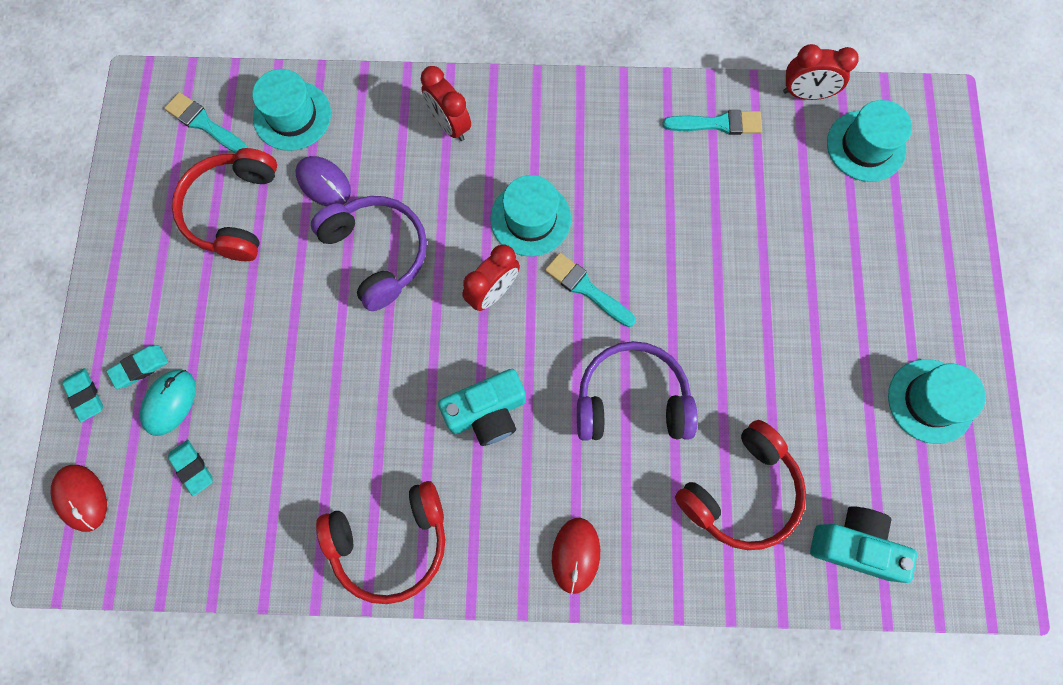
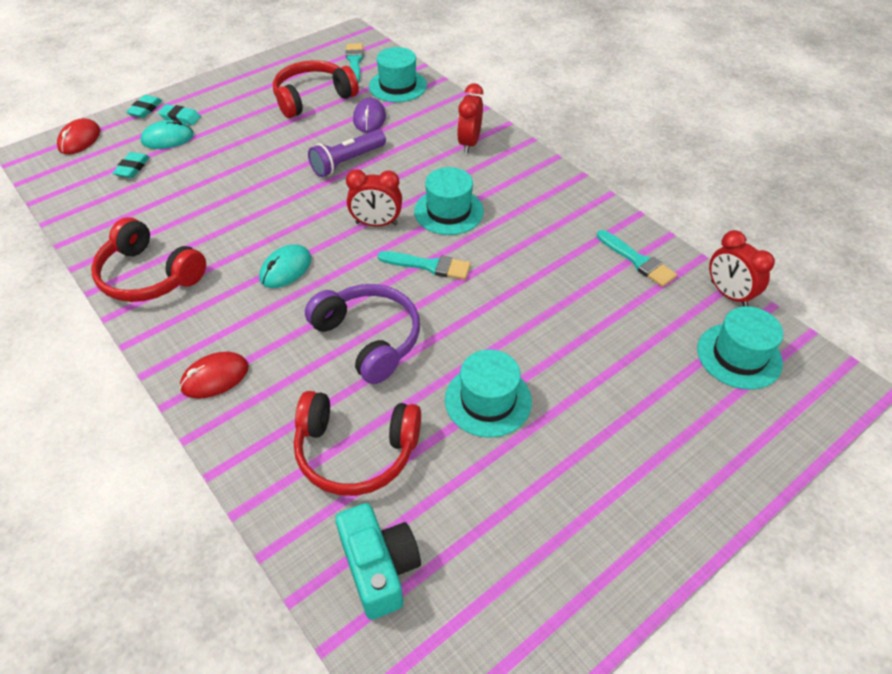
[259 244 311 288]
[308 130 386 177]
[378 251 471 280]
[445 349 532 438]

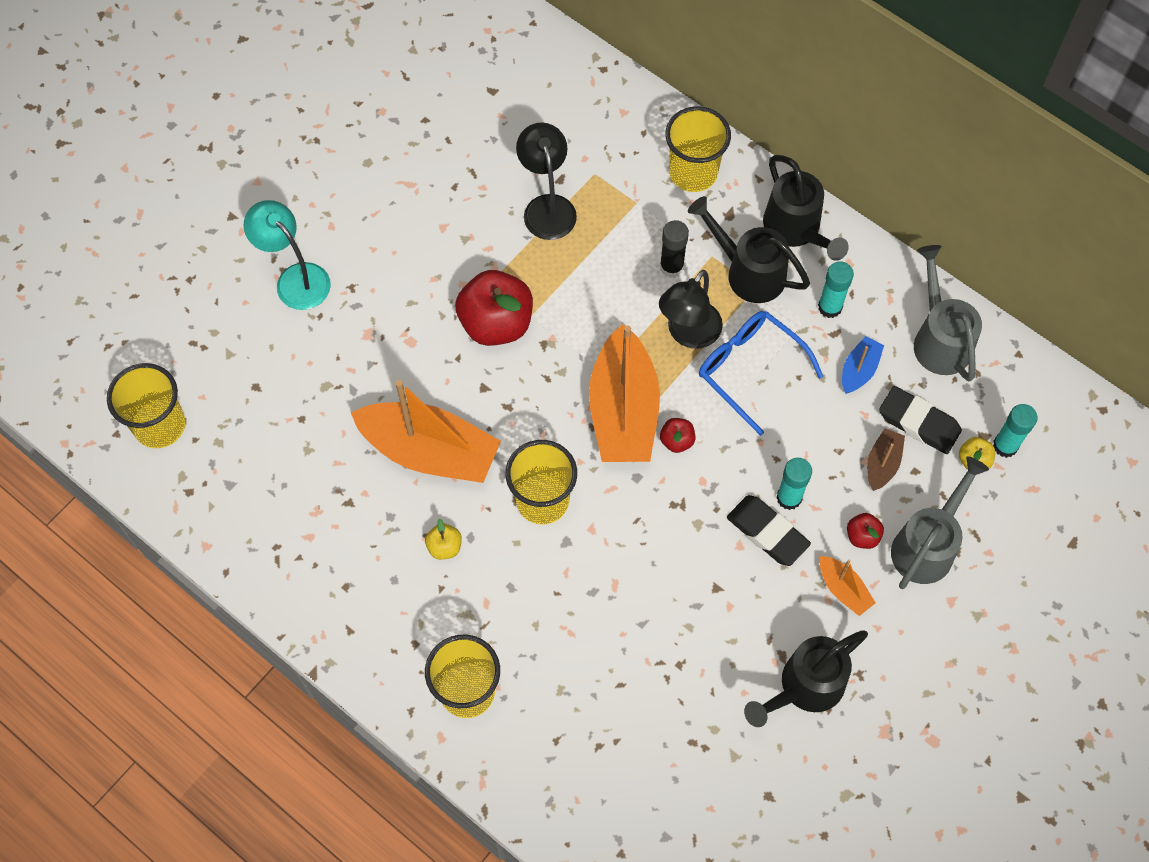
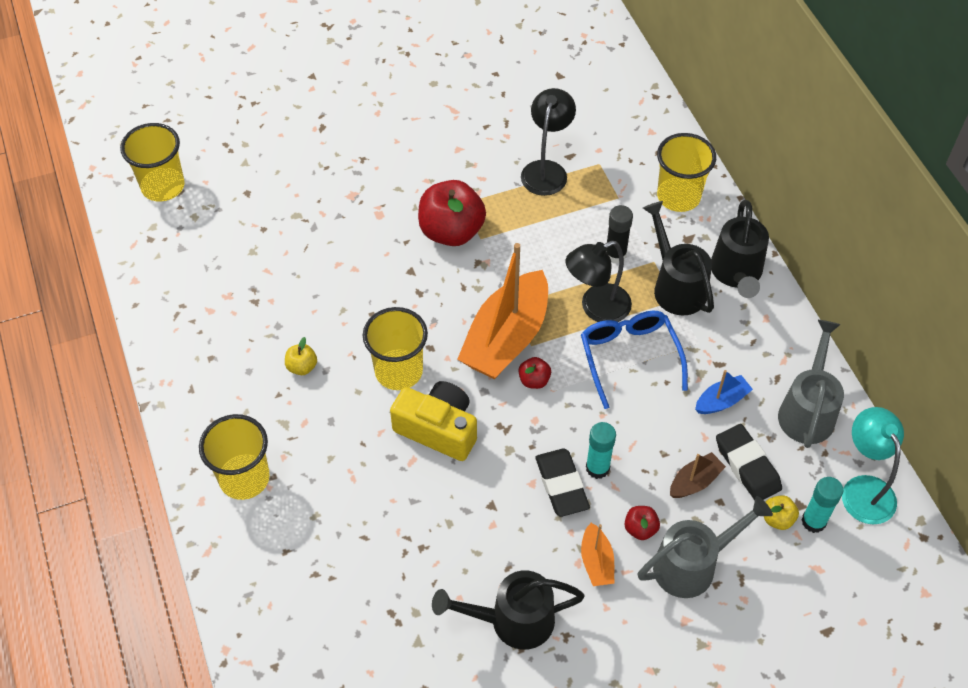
[390 381 477 461]
[842 407 904 524]
[351 380 501 483] (first image)
[818 261 854 318] (first image)

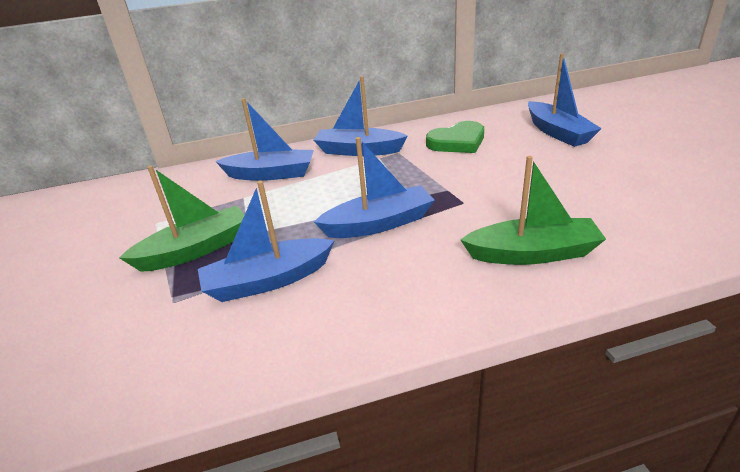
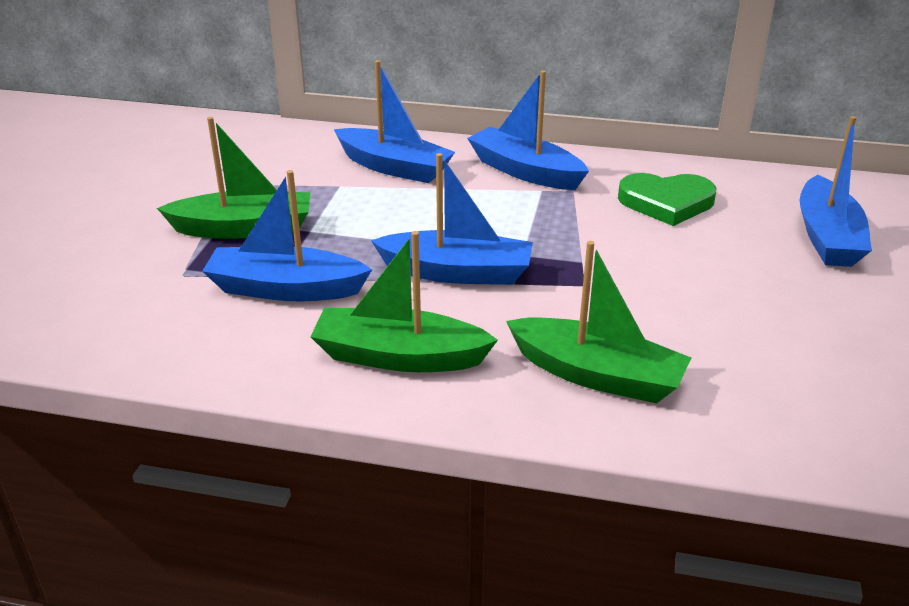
[310 231 498 372]

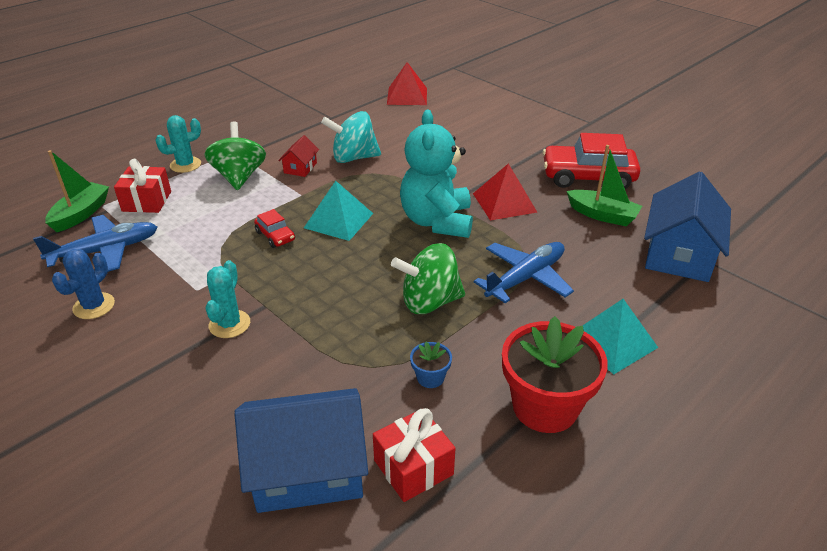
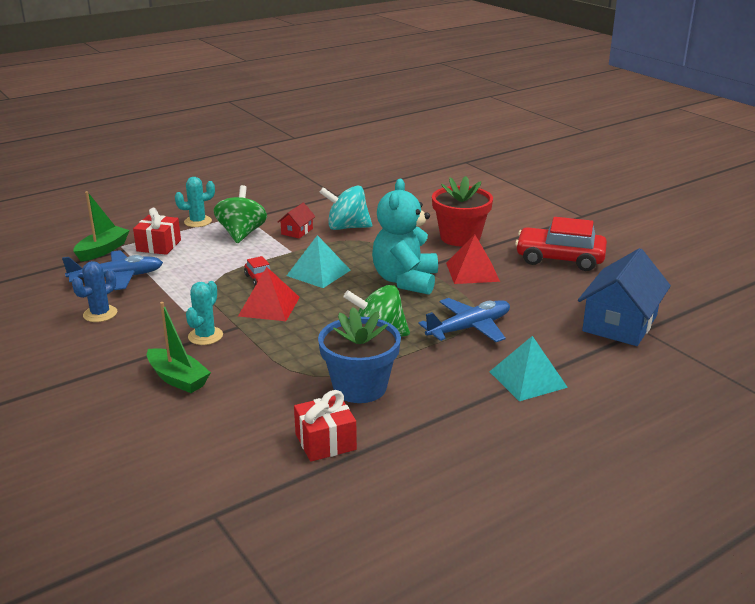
[147 302 211 393]
[238 267 300 321]
[318 307 401 403]
[432 176 493 247]
[234 388 368 513] (first image)

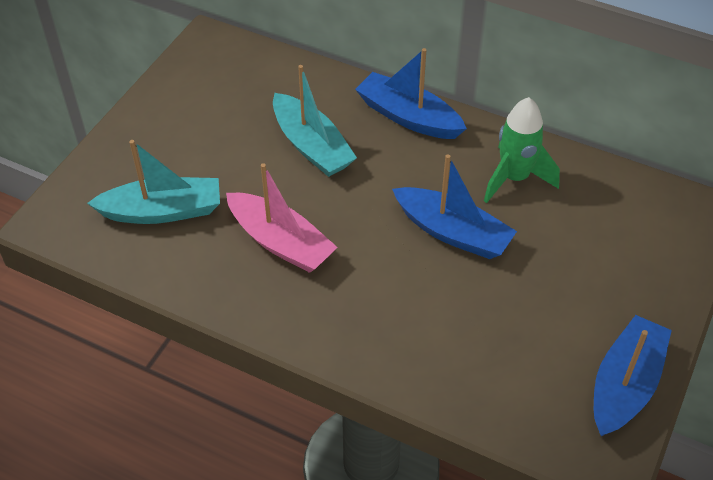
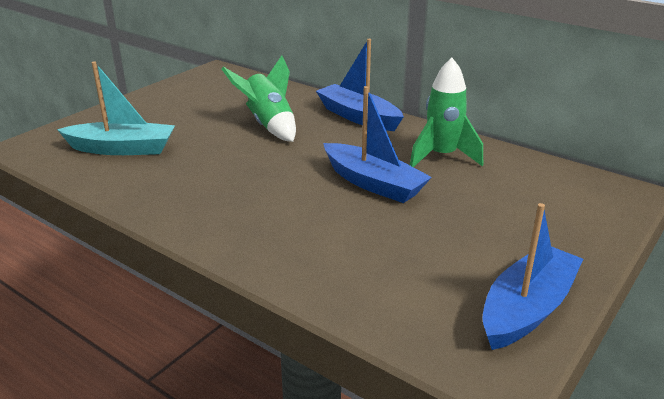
[222 56 296 142]
[226 163 338 273] (first image)

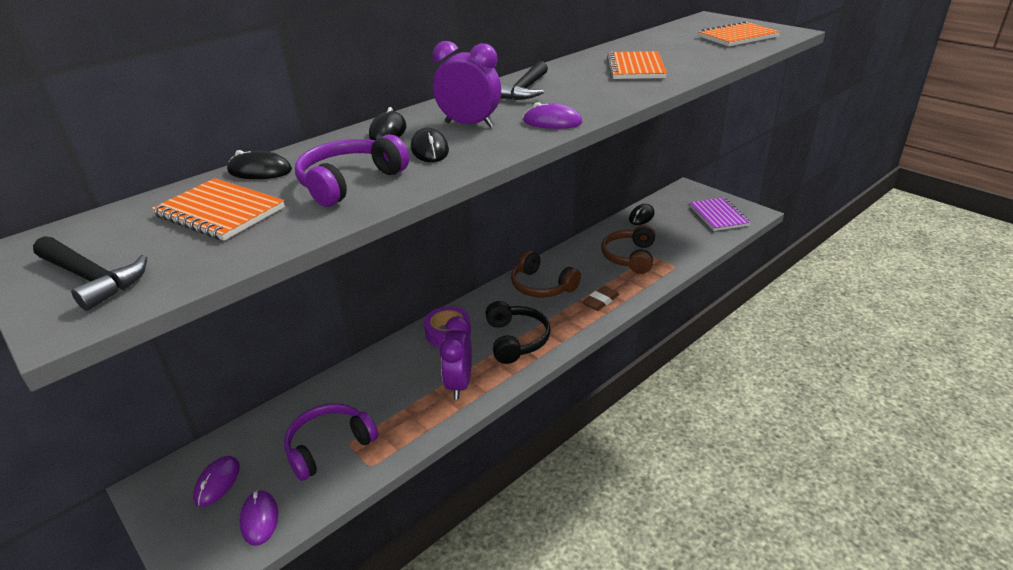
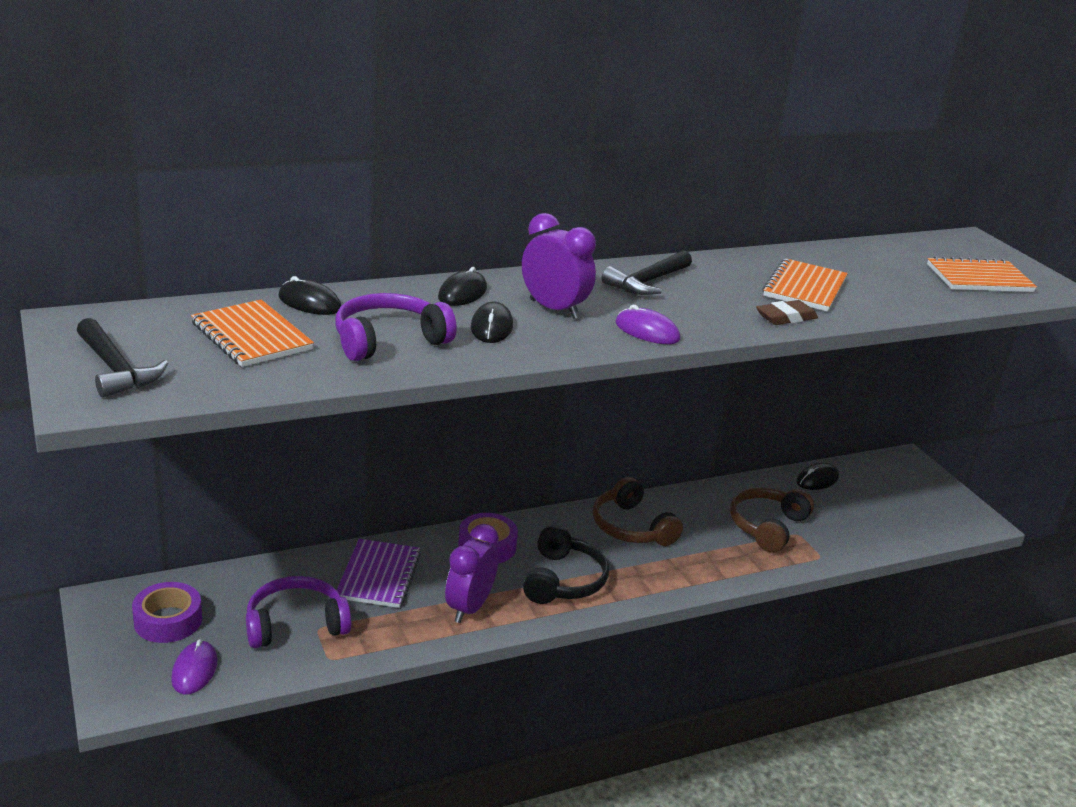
[132 582 202 643]
[337 539 421 608]
[756 300 818 325]

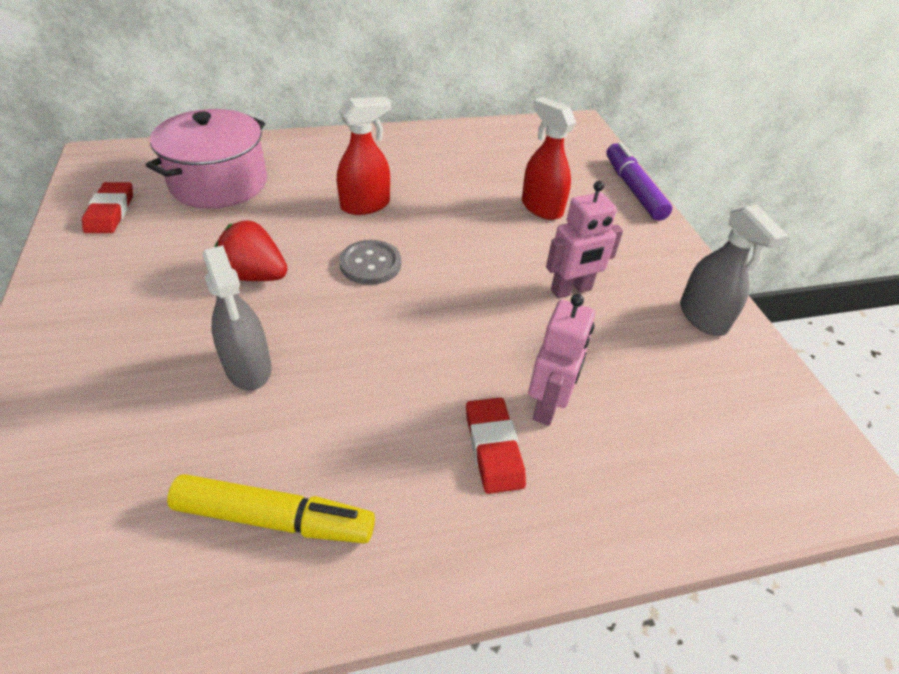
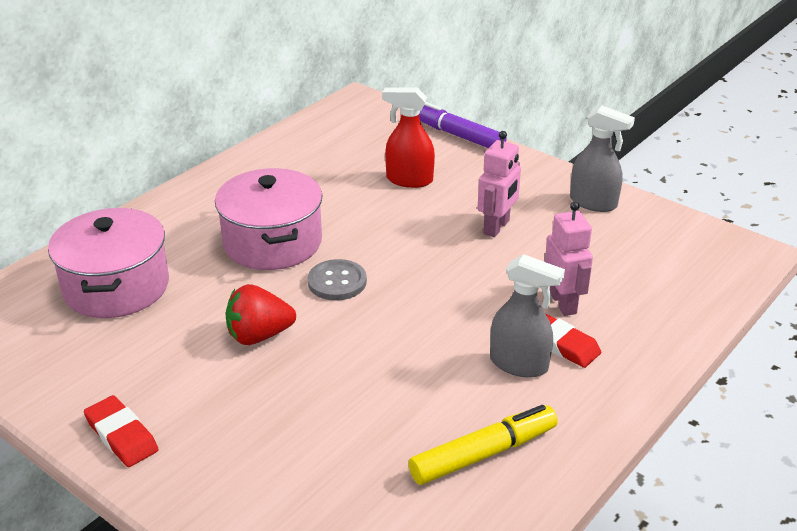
[84 395 159 467]
[215 168 323 270]
[490 254 565 378]

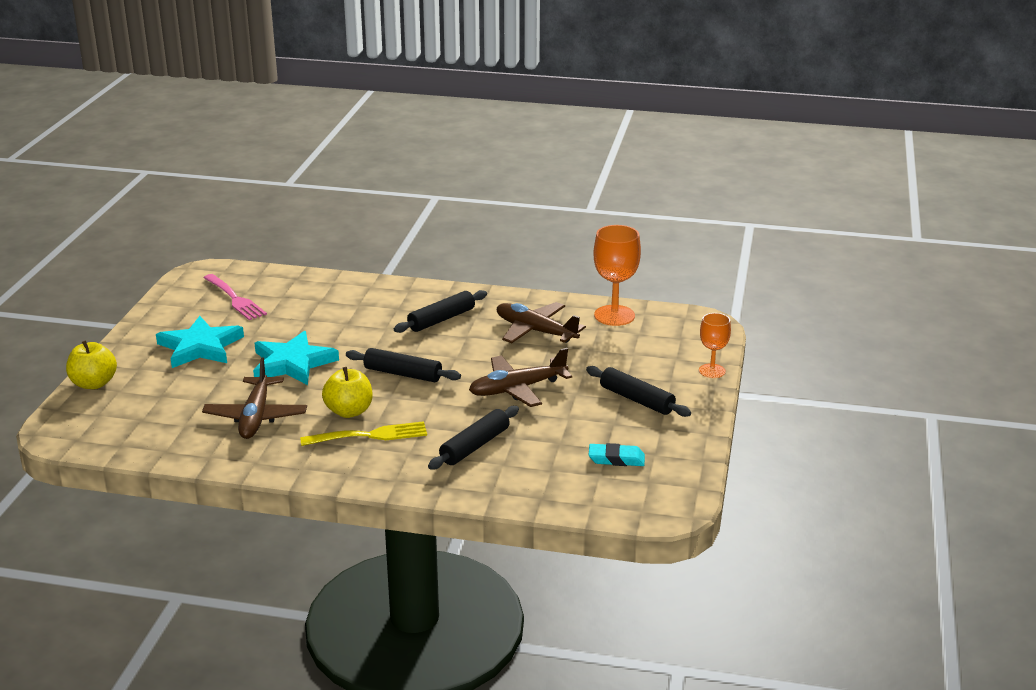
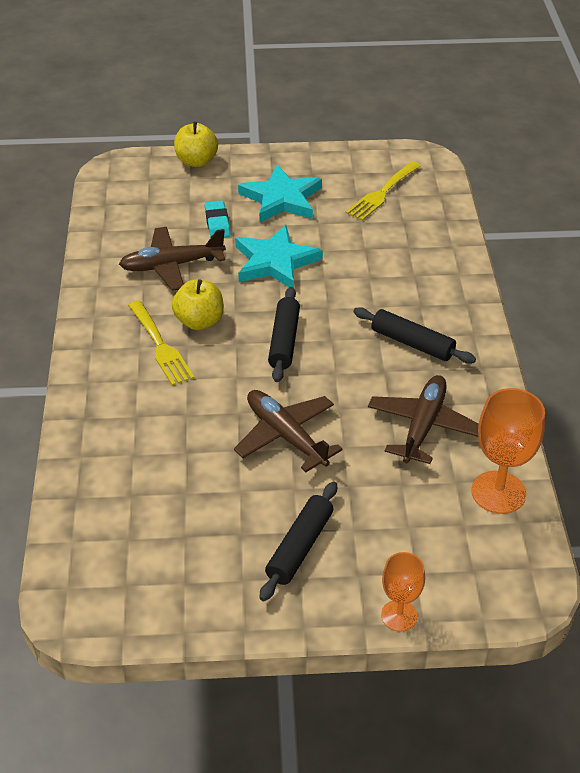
[205 200 231 237]
[346 161 421 221]
[428 406 519 470] (first image)

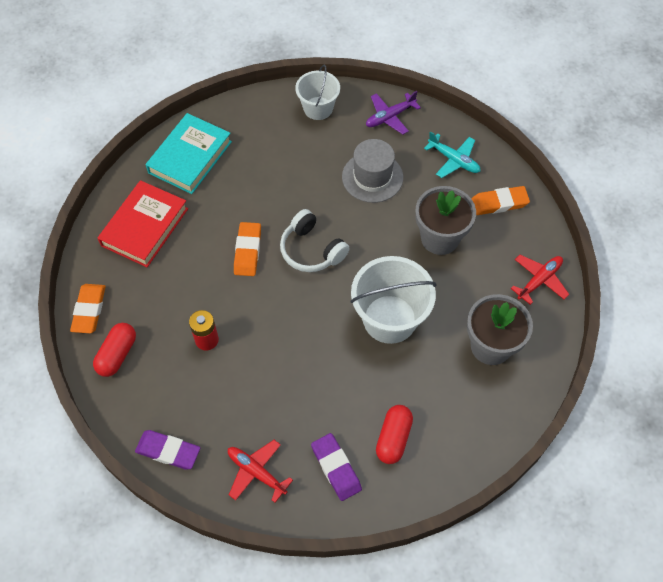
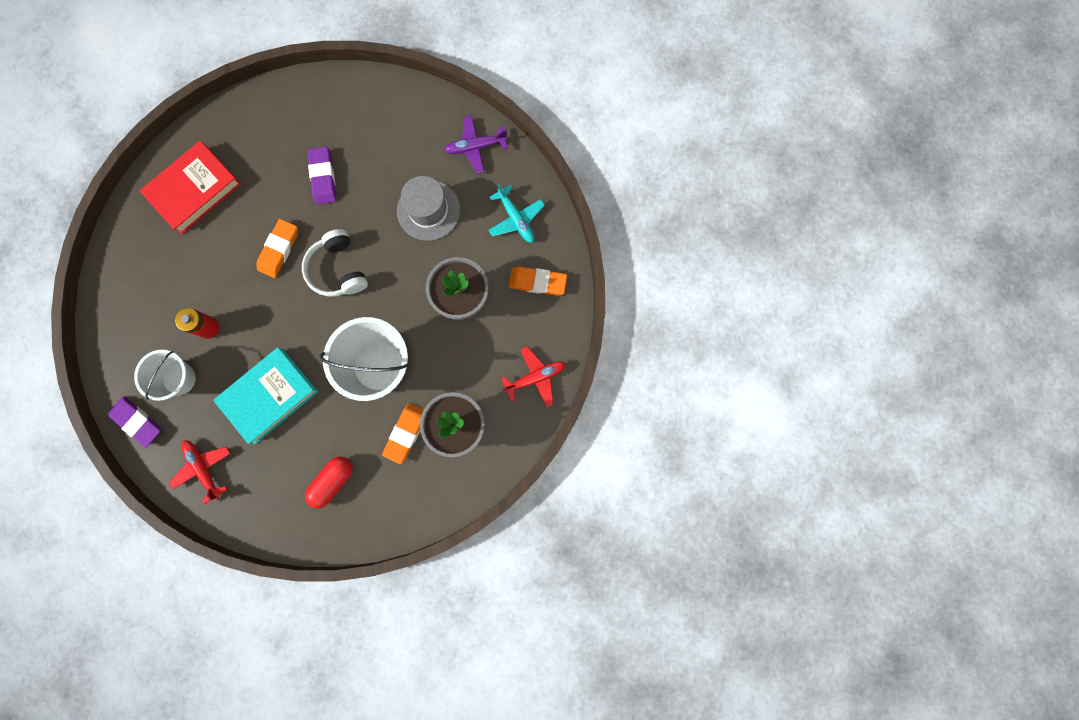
[134 350 196 401]
[213 348 318 444]
[308 147 336 204]
[382 403 424 464]
[93 323 136 377] (first image)

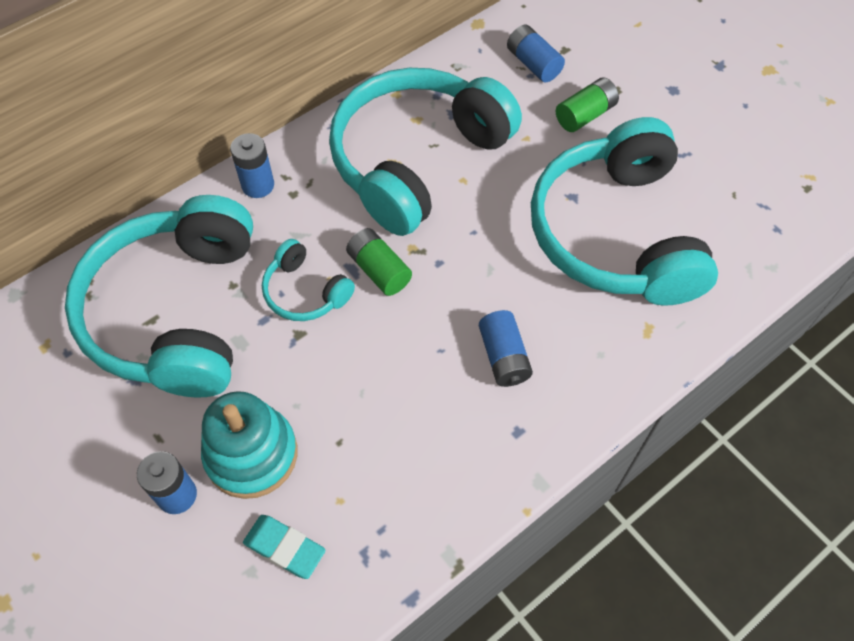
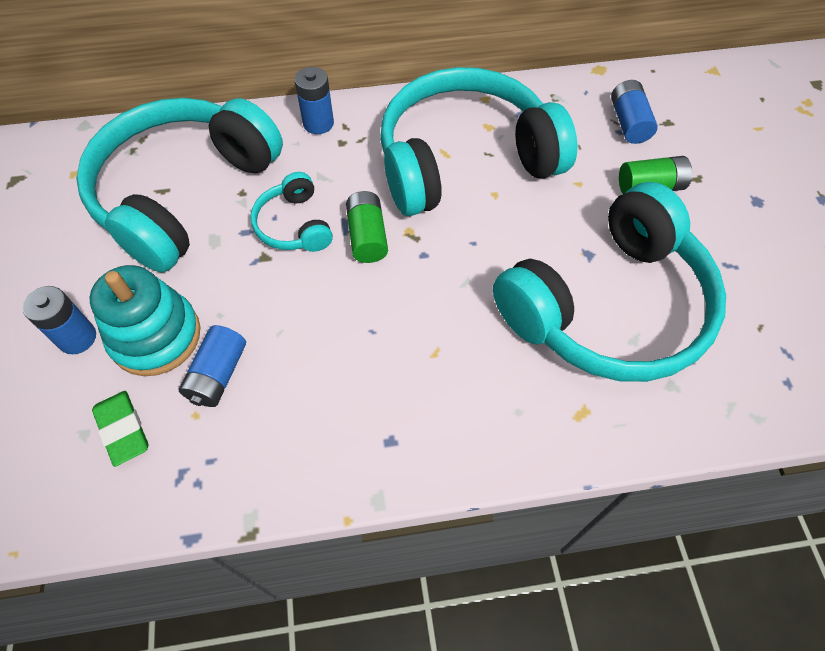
[92 391 148 467]
[179 325 246 407]
[493 182 726 382]

